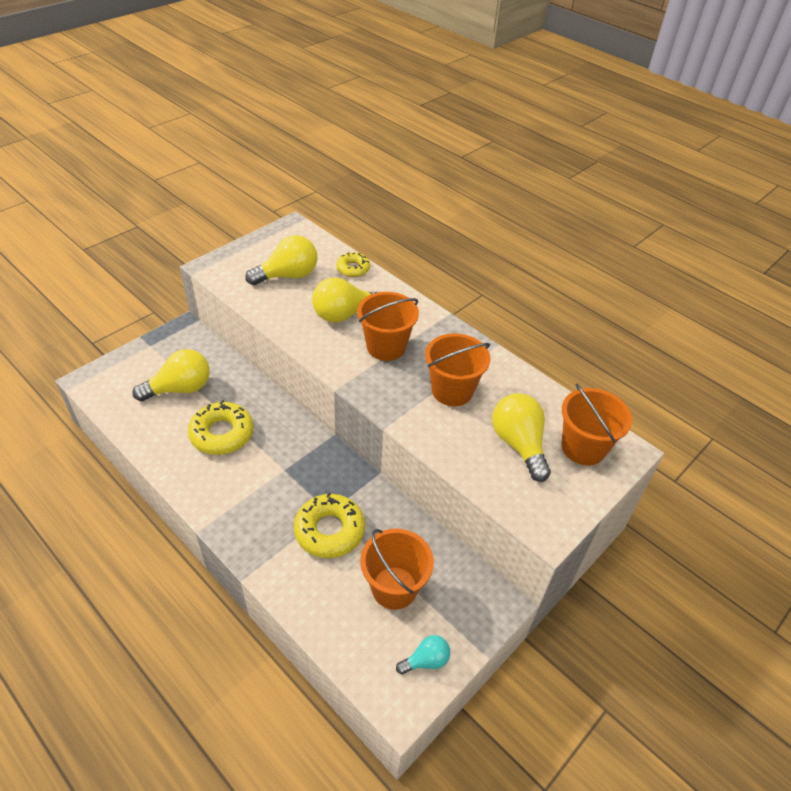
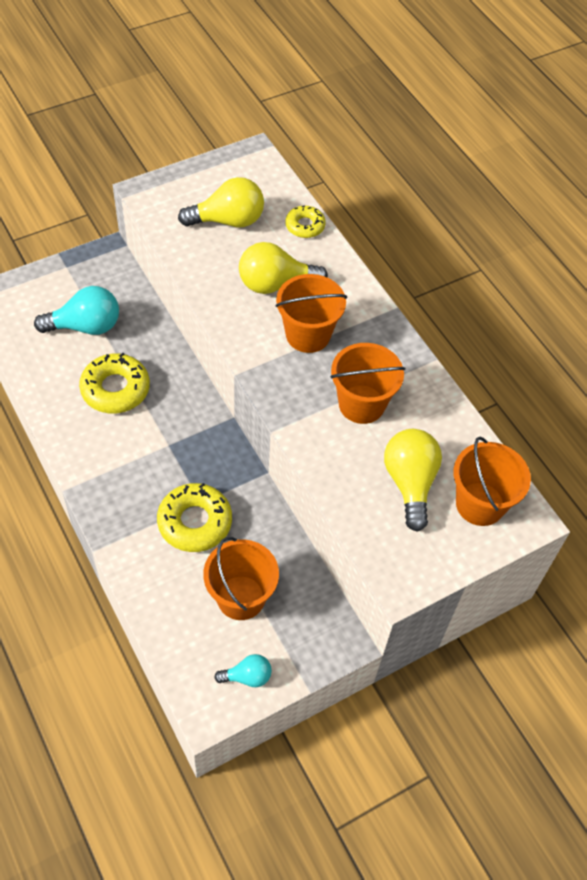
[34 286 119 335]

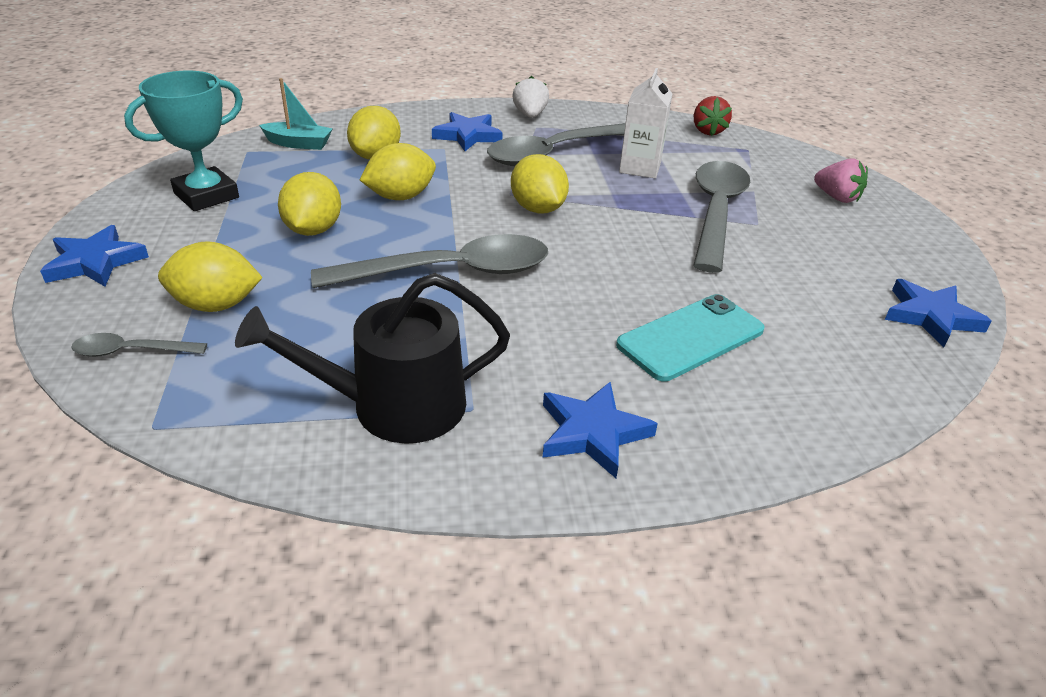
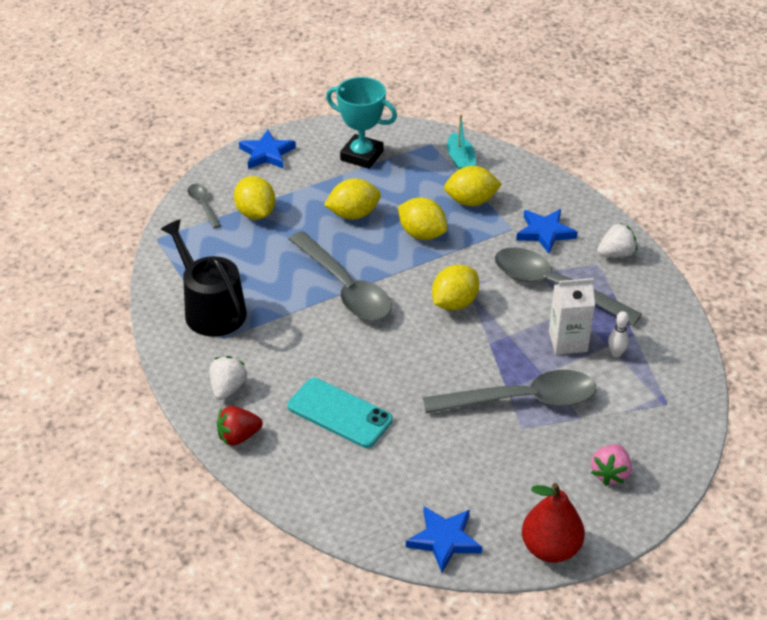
[209 356 247 400]
[217 406 263 445]
[522 483 585 563]
[608 311 629 357]

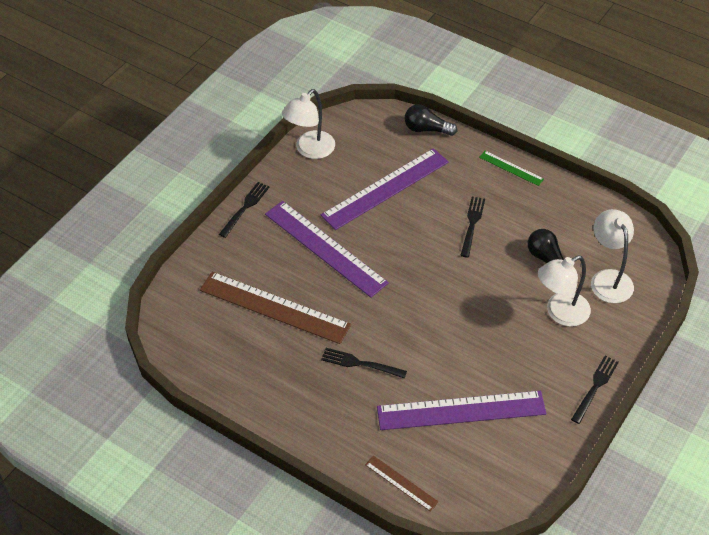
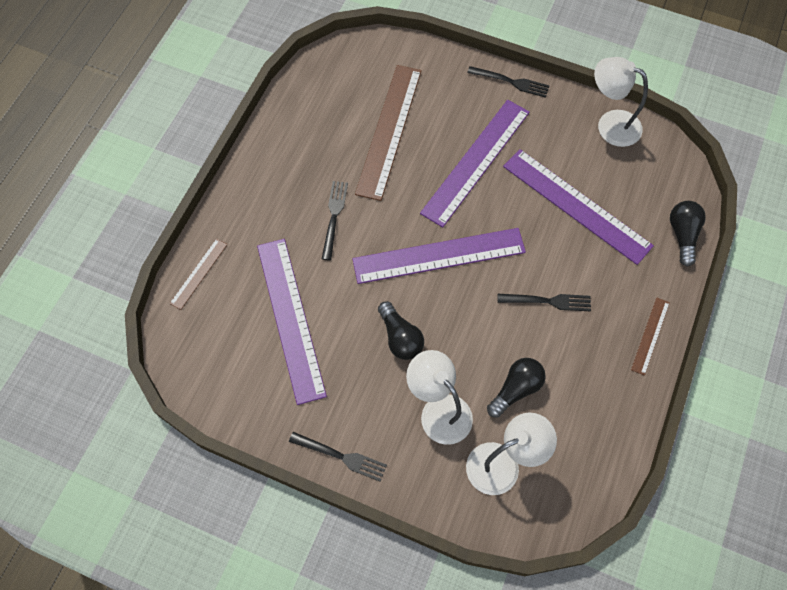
[352 228 526 284]
[378 301 424 360]
[631 297 670 376]

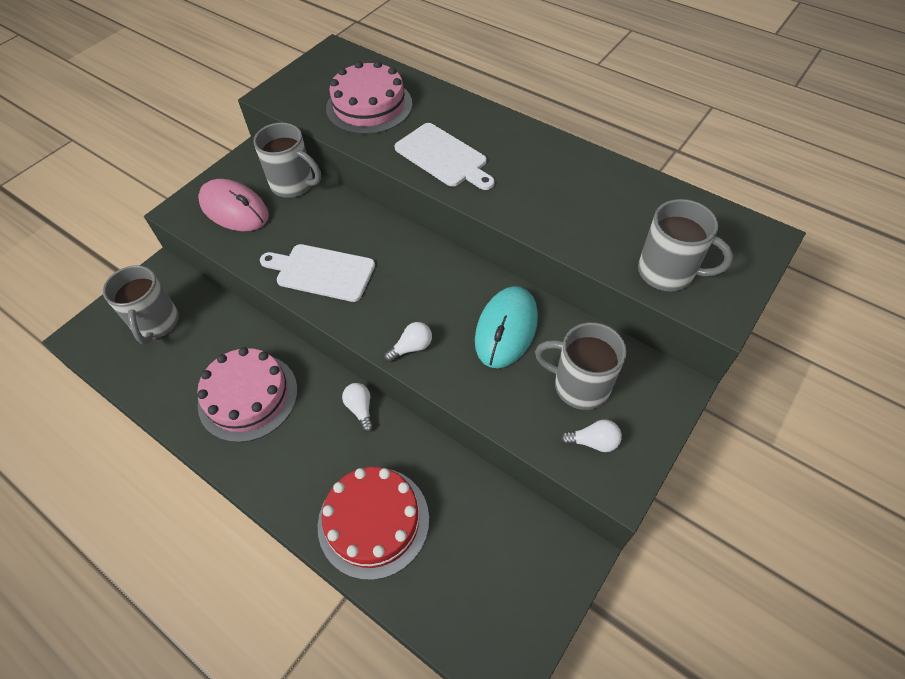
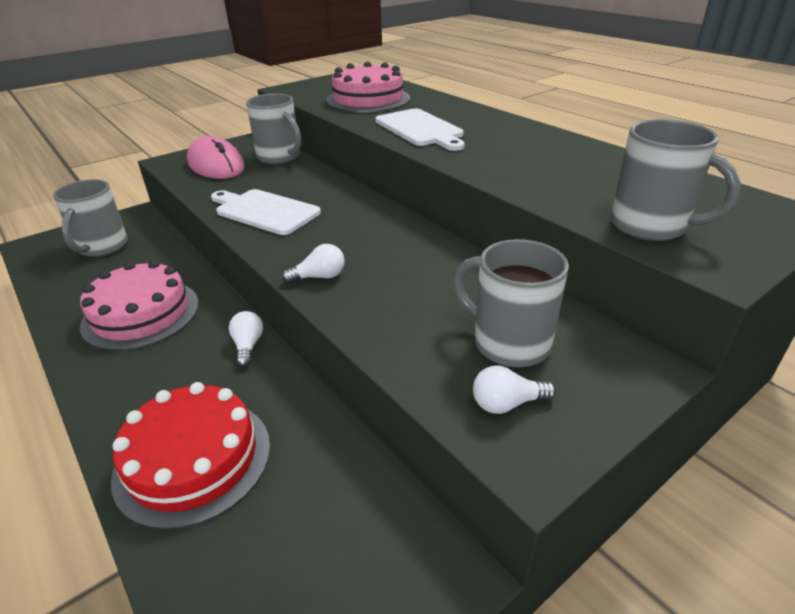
[473 366 556 414]
[475 286 538 368] (first image)

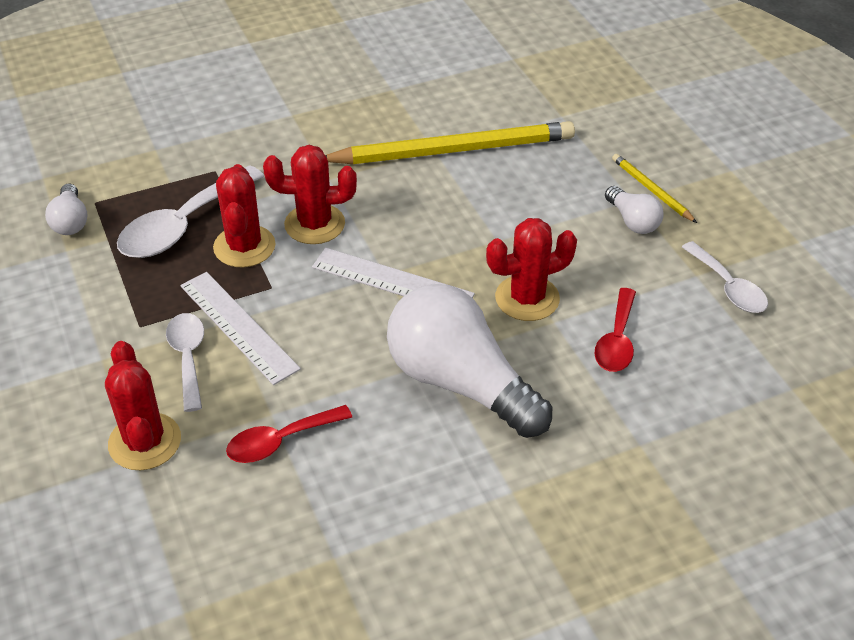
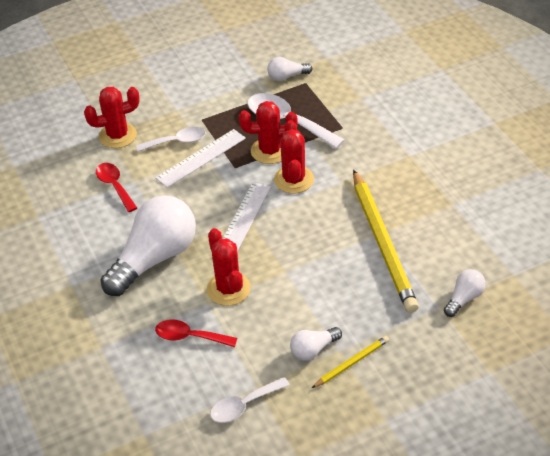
[444 269 486 317]

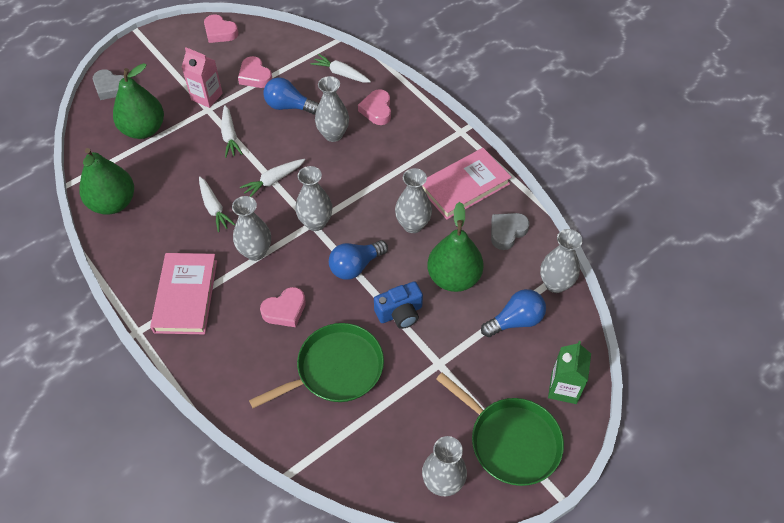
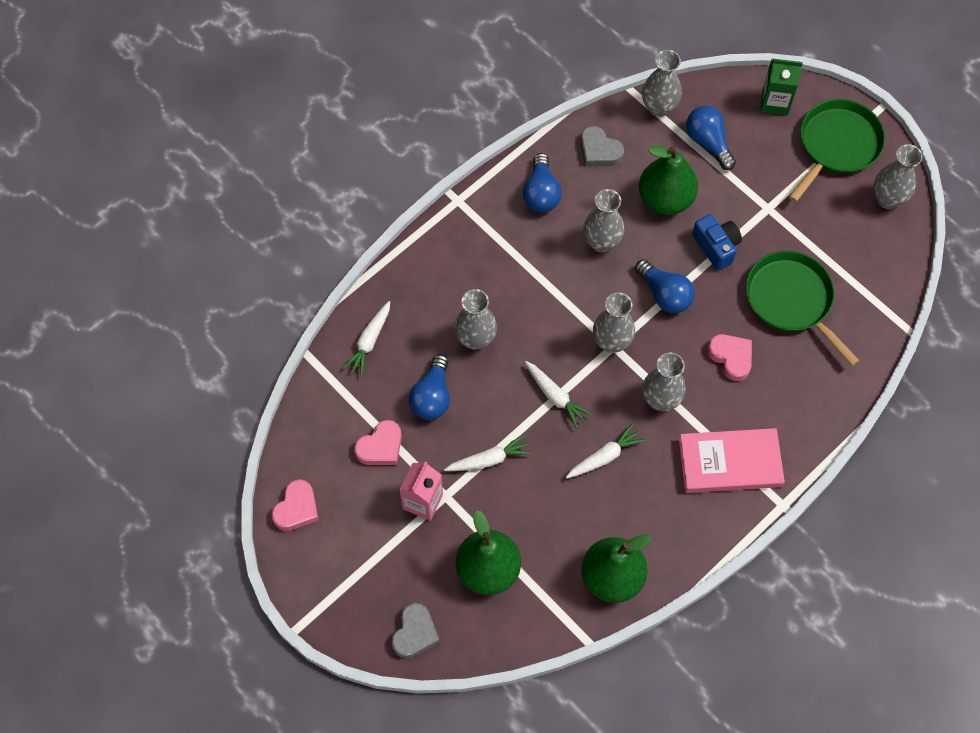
[523 153 562 213]
[358 89 391 125] (first image)

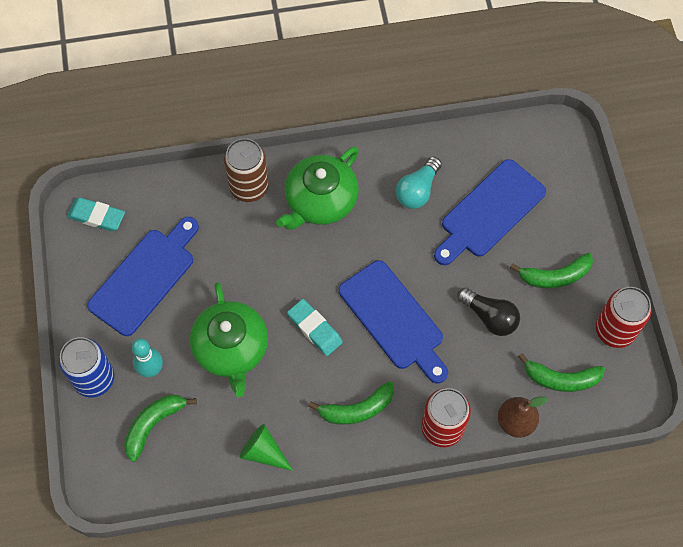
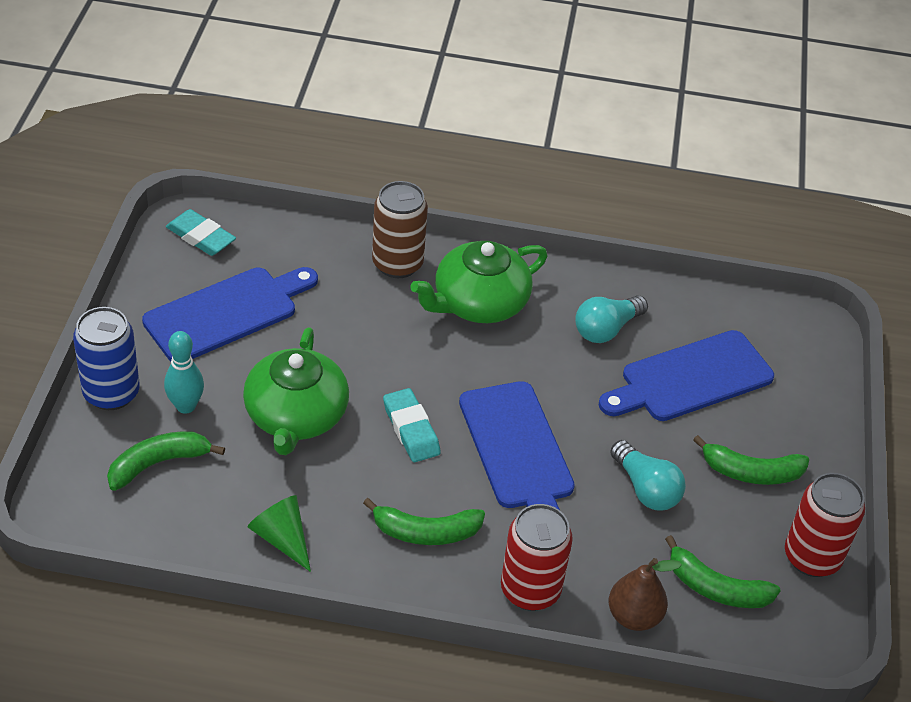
[610 440 686 510]

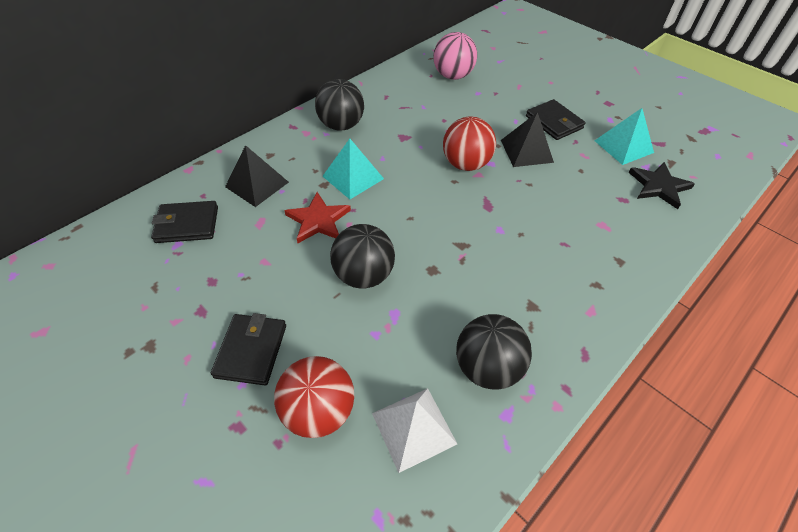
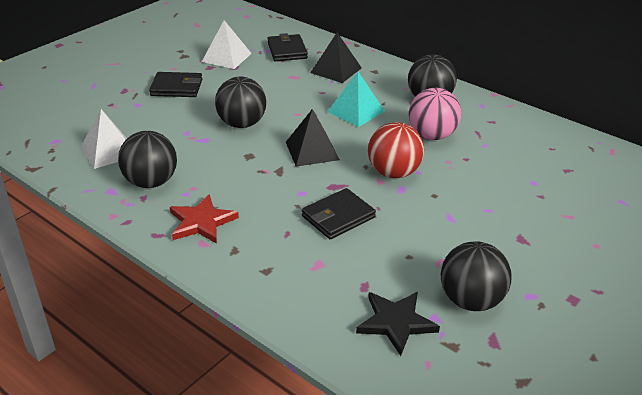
[170 194 239 244]
[202 20 252 69]
[286 109 340 167]
[302 188 376 239]
[409 88 461 140]
[441 241 511 311]
[274 356 354 438] (first image)

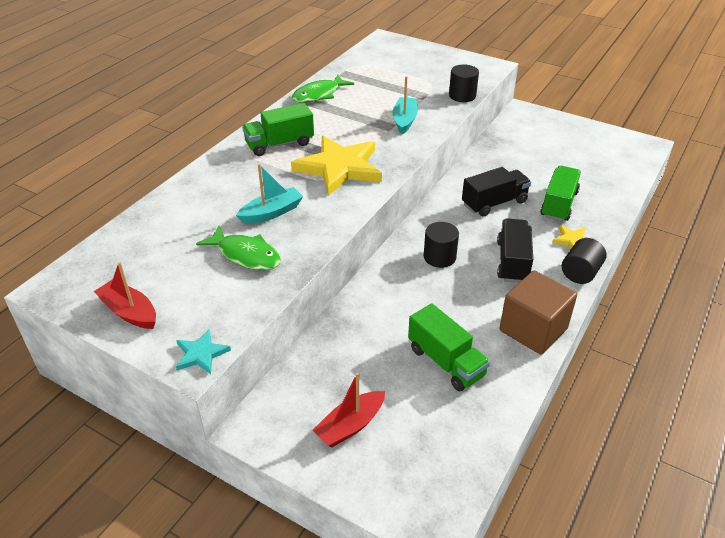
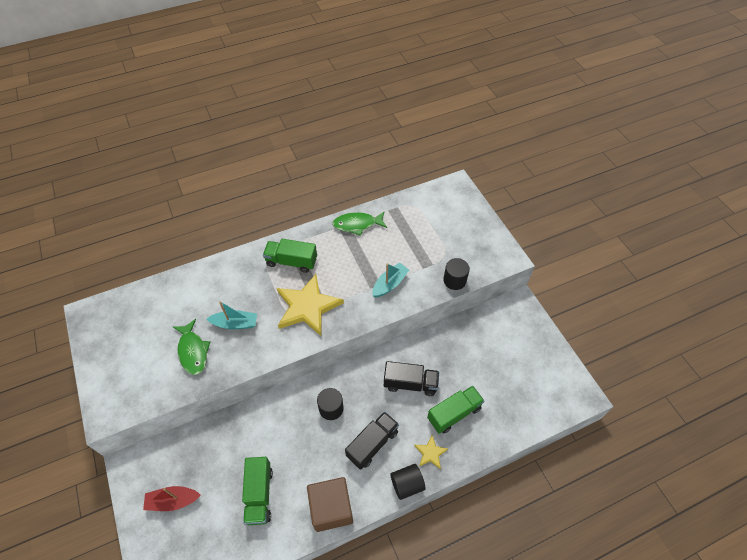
[94 262 156 329] (first image)
[176 329 231 374] (first image)

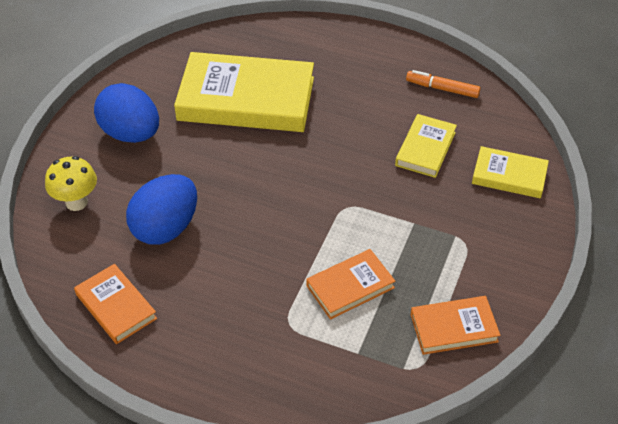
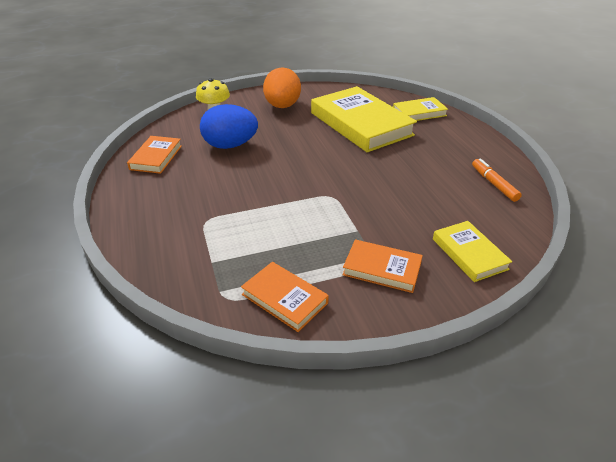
[263 67 301 108]
[342 239 423 293]
[393 97 448 121]

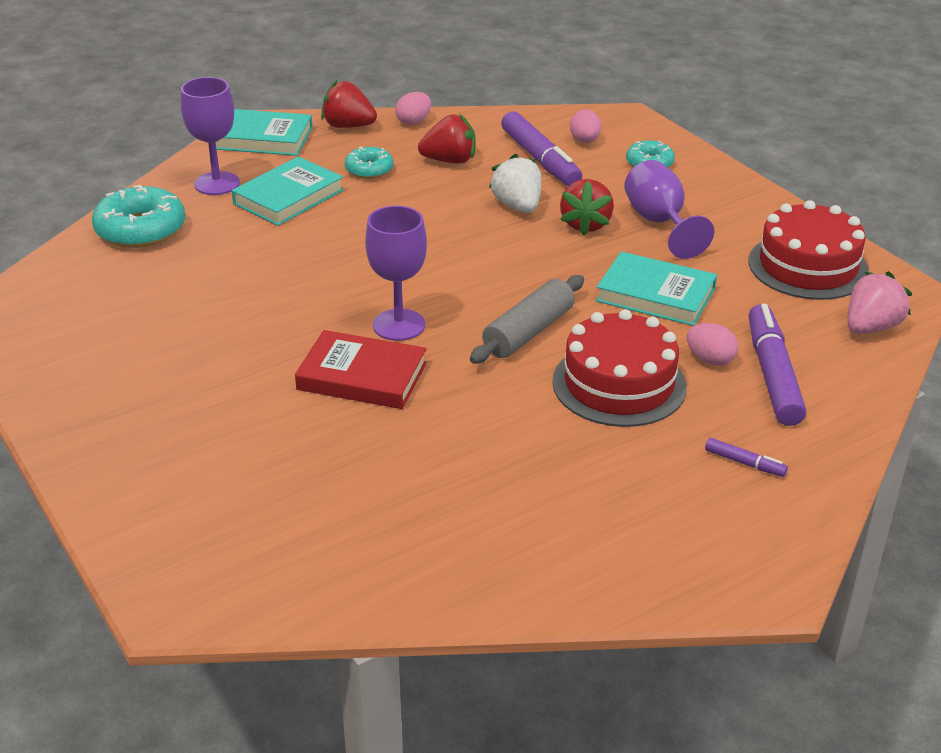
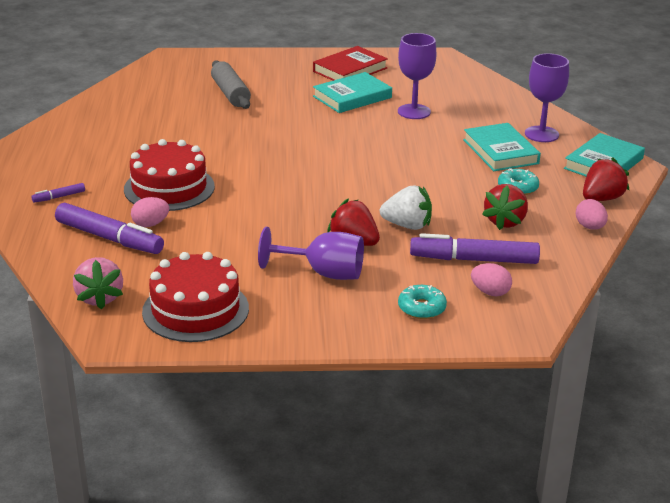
[211 60 251 109]
[313 46 388 81]
[313 72 392 113]
[398 33 436 119]
[92 185 185 248] (first image)

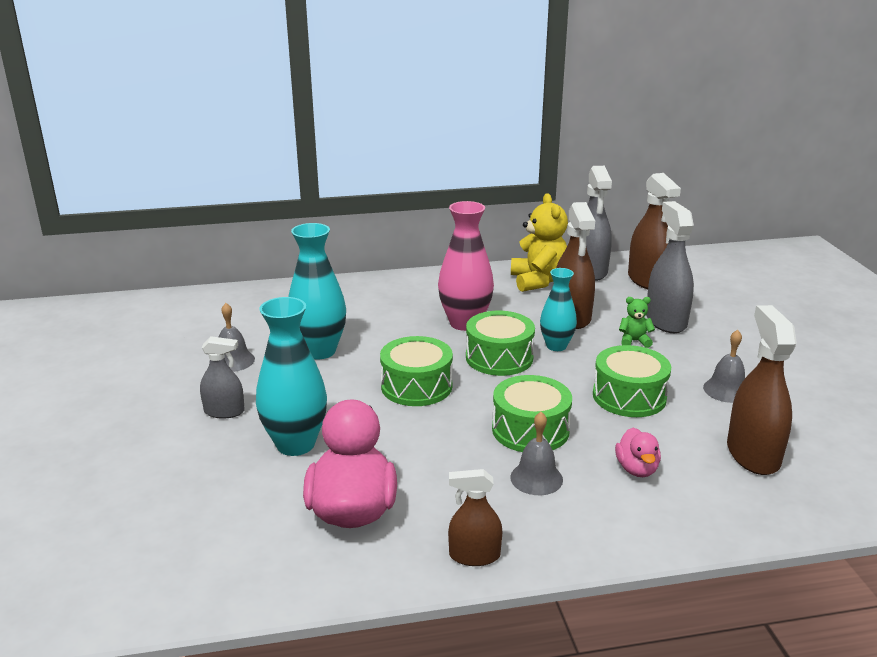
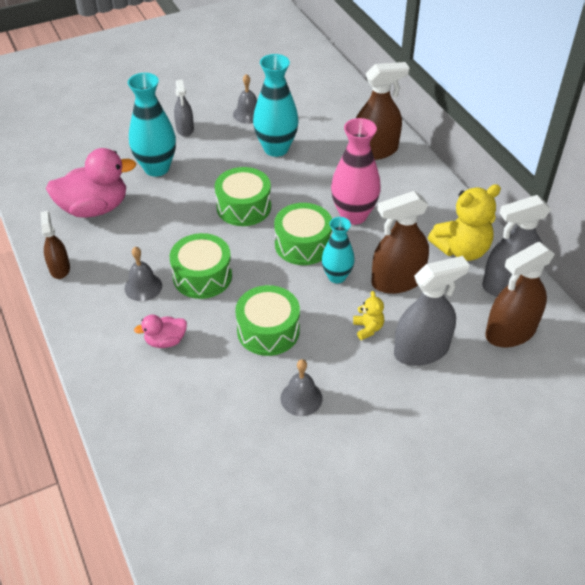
[353 291 384 340]
[356 62 409 160]

